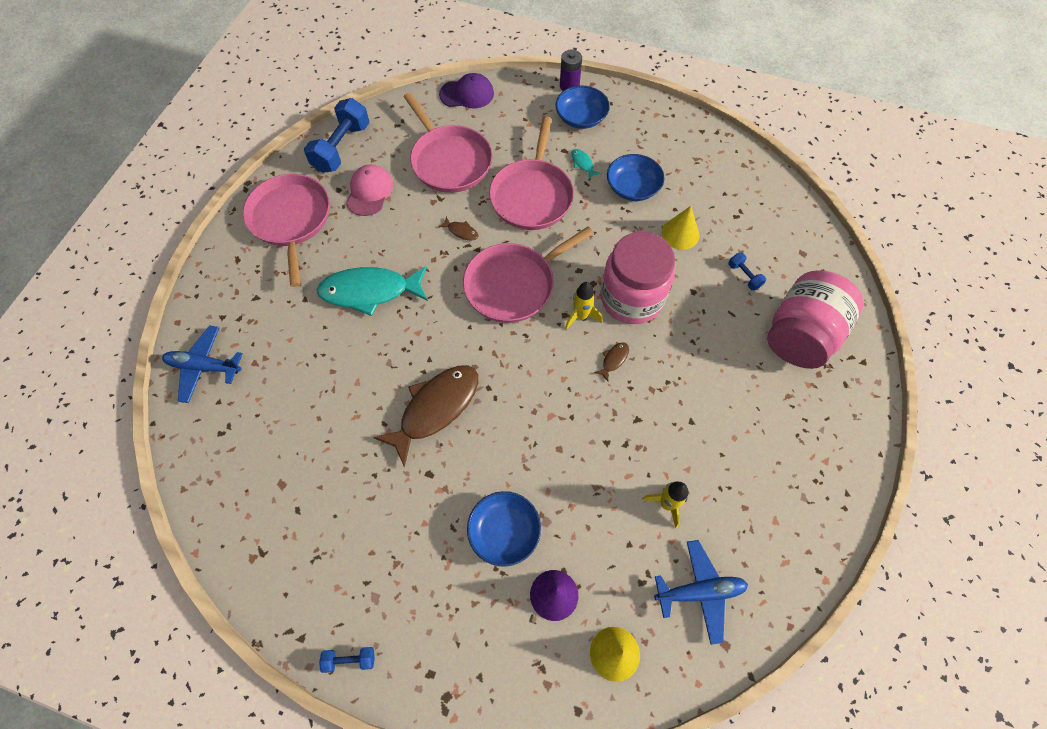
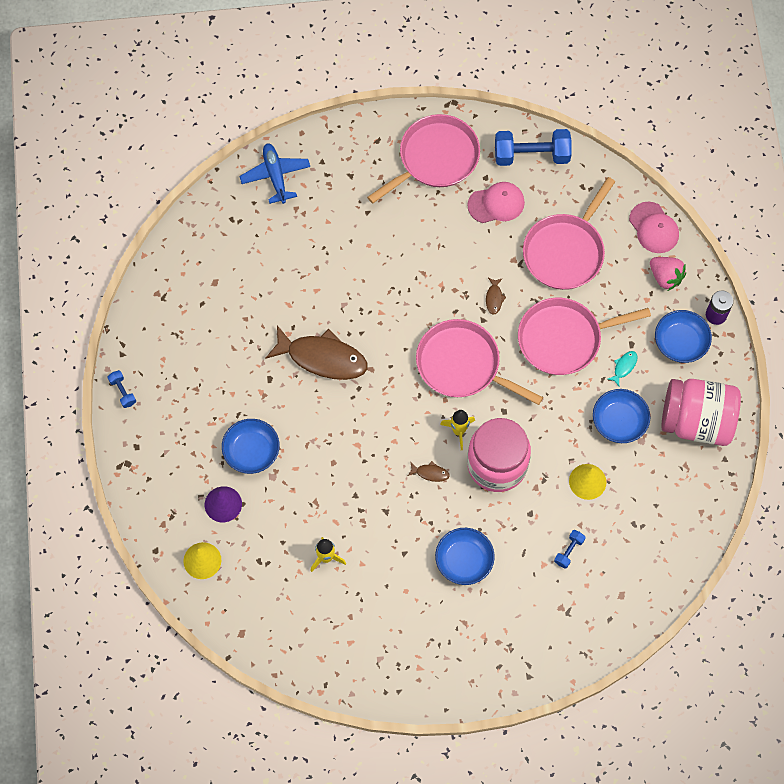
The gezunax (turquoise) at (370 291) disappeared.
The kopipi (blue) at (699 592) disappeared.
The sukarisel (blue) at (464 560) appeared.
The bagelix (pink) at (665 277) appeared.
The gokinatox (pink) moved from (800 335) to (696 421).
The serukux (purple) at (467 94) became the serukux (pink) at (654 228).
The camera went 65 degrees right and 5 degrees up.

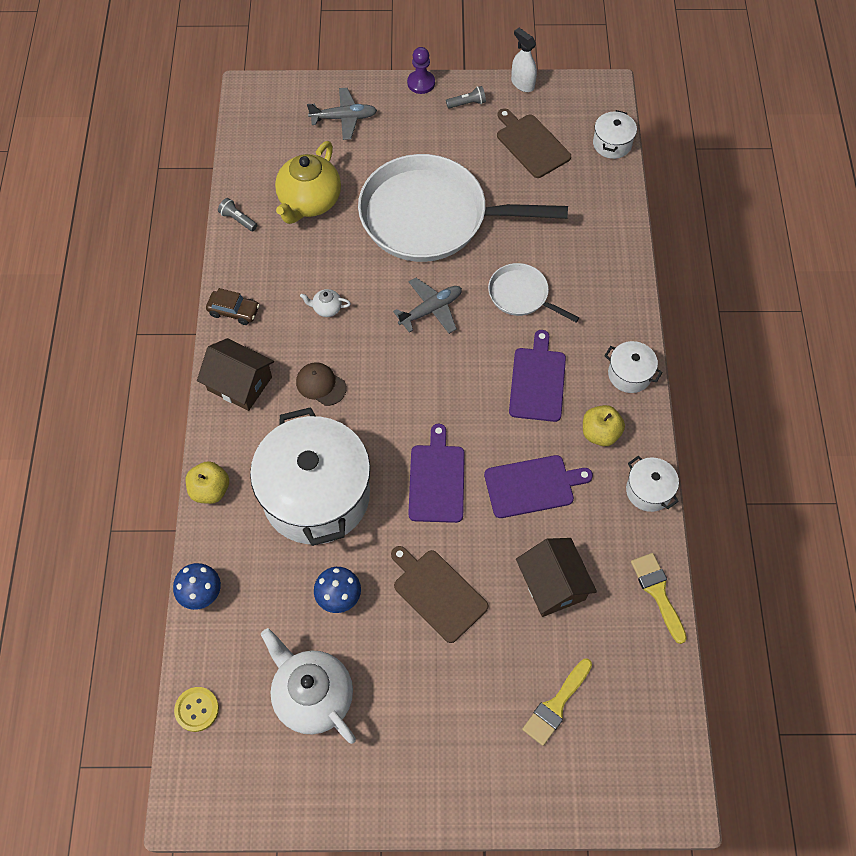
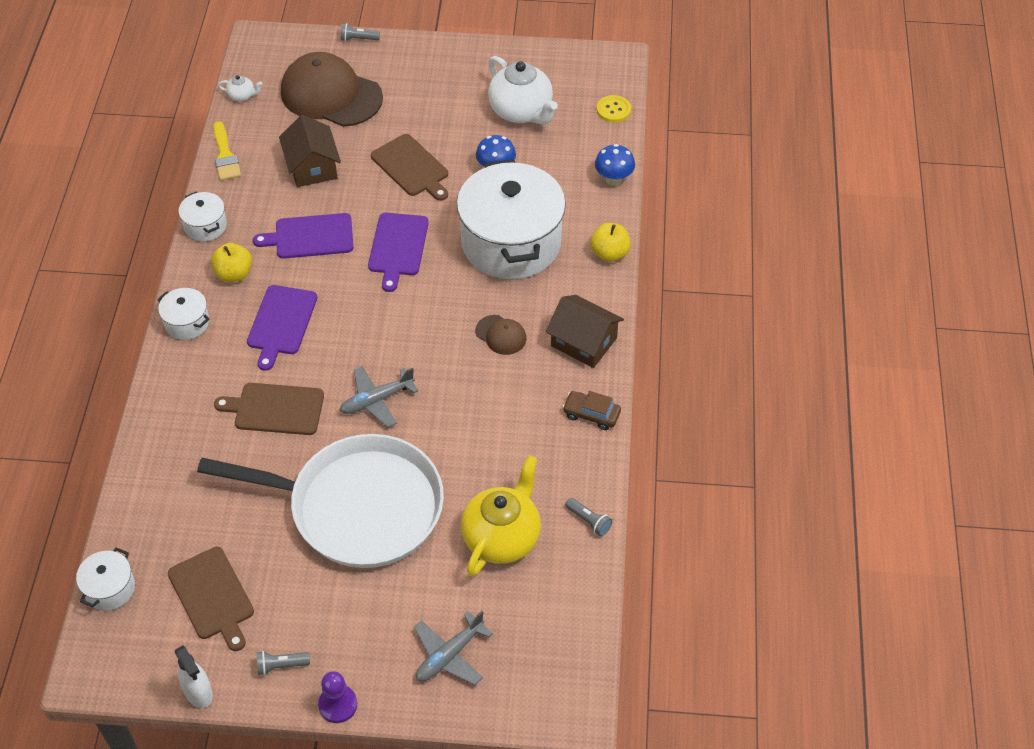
The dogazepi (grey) at (358 39) appeared.
The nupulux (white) moved from (327 308) to (242 96).
The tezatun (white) at (521 295) was replaced by the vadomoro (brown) at (275 409).
The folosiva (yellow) at (556 705) was replaced by the serukux (brown) at (331 95).
The kopipi (grey) at (344 118) turned 45 degrees counterclockwise.
The camera went 175 degrees left and 10 degrees down.

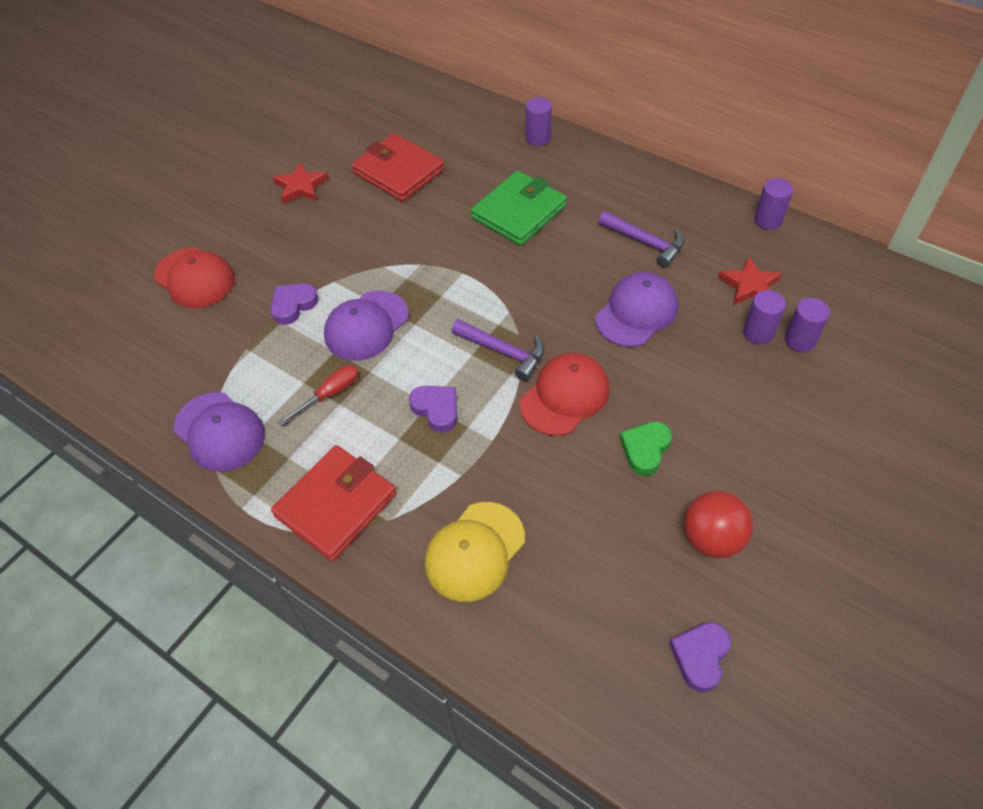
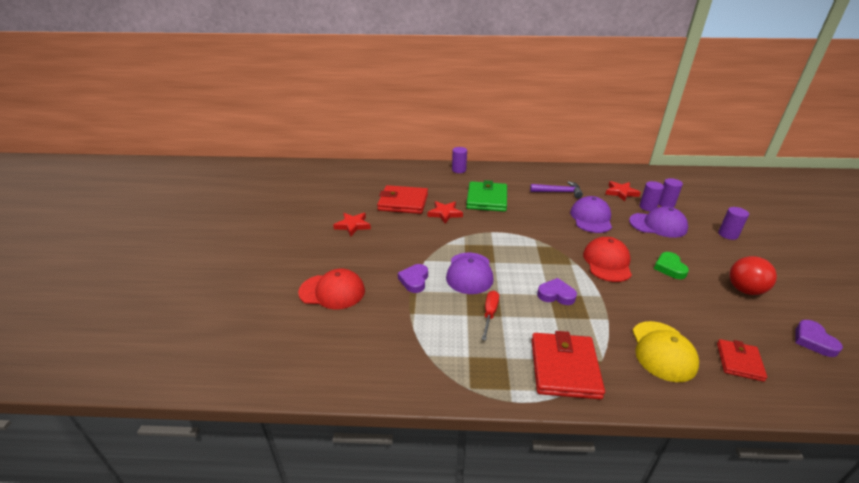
The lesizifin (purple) at (503 352) disappeared.
The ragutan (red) at (445 214) appeared.
The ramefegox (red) at (739 362) appeared.
The serukux (purple) moved from (219 432) to (658 225).
The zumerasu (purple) moved from (768 220) to (728 234).
The camera went 35 degrees left and 20 degrees down.

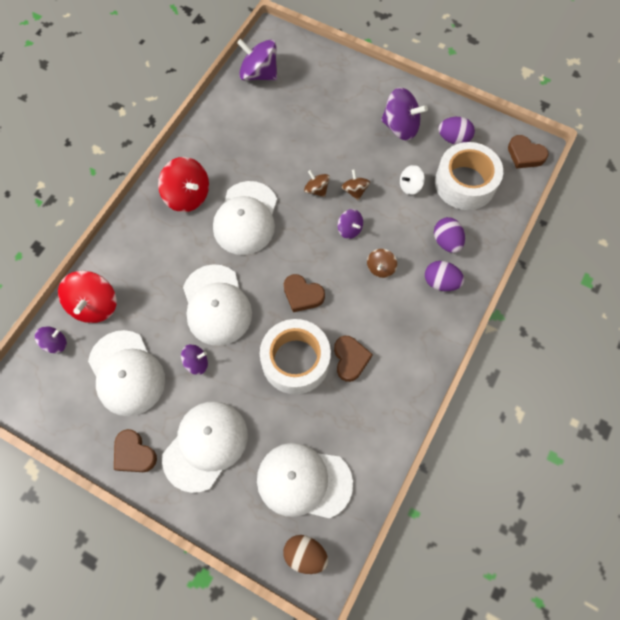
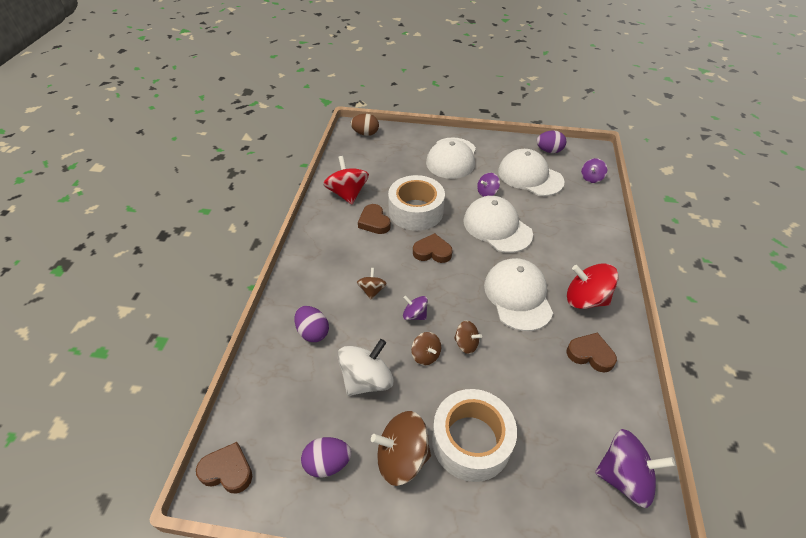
The serukux (white) at (304 481) disappeared.
The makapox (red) moved from (94 305) to (347 194).
The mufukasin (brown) moved from (134 453) to (590 354).
The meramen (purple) moved from (441 282) to (549 151).
The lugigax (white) moved from (465 183) to (471 441).
The makapox (purple) at (400 127) became the makapox (brown) at (402 457).
The makapox (white) at (410 186) changed to 1.81 times the size.
The camera went 160 degrees right and 20 degrees down.

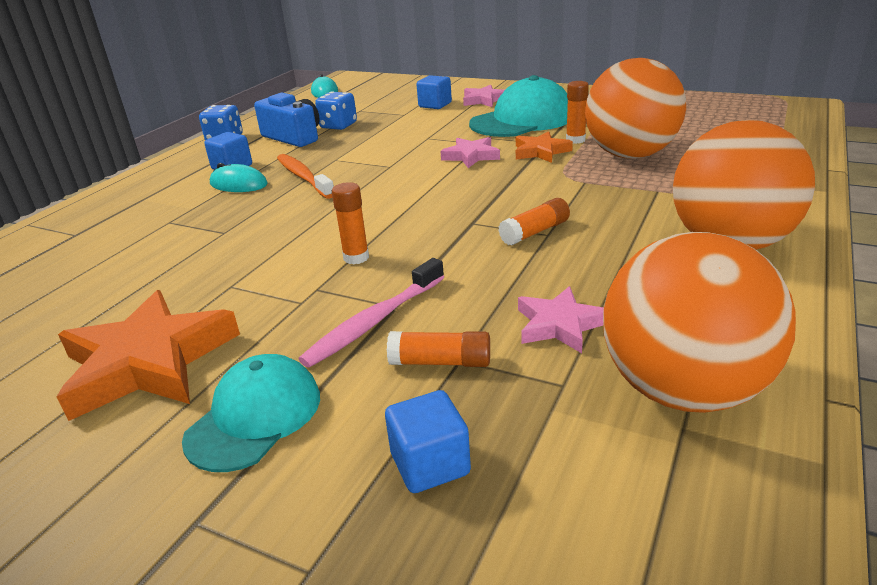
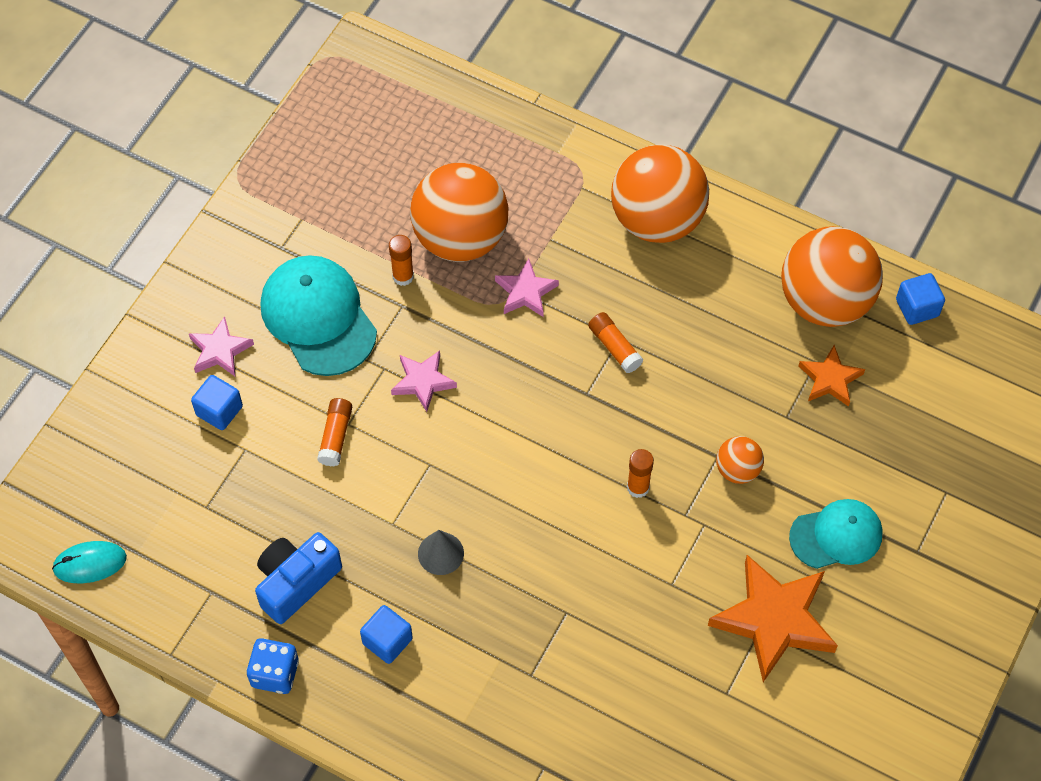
The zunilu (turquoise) at (238 184) disappeared.
The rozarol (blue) at (338 126) disappeared.
The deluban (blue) moved from (430 464) to (917 308).
The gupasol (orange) moved from (441 362) to (335 436).
The ragutan (orange) moved from (540 152) to (830 379).
The ragutan (pink) moved from (559 325) to (525 292).
The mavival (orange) at (303 177) was replaced by the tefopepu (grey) at (440 553).
The mavival (pink) at (374 321) was replaced by the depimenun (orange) at (737 470).
The serukux (turquoise) at (255 417) turned 135 degrees clockwise.
The camera went 90 degrees left and 30 degrees up.

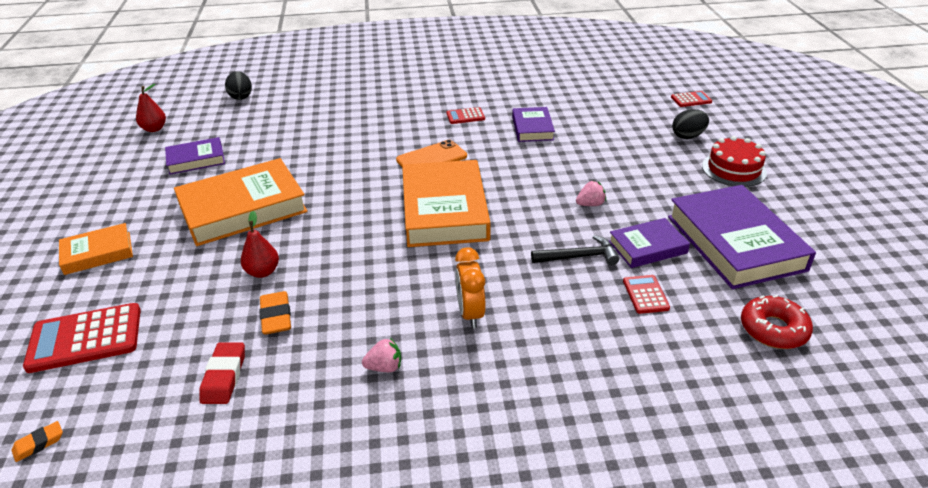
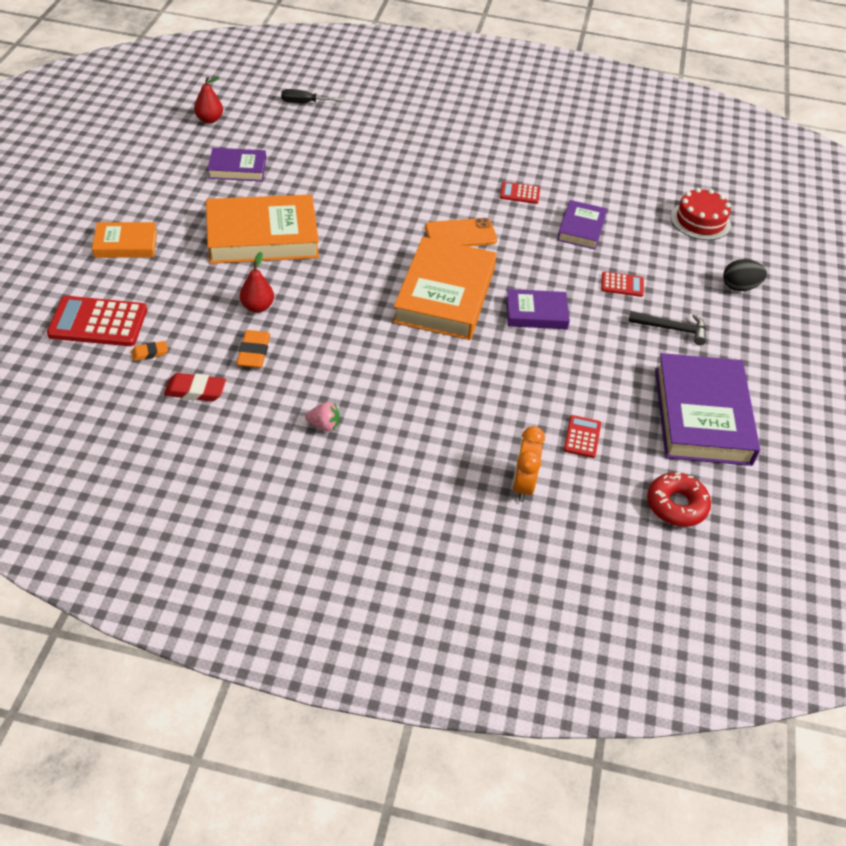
The bagelix (pink) at (590 204) disappeared.
The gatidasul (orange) moved from (39 443) to (150 353).
The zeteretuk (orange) moved from (470 313) to (523 485).
The lesizifin (black) moved from (579 257) to (672 329).
The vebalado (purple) moved from (647 247) to (536 313).
The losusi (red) moved from (691 100) to (622 285).
The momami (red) moved from (734 169) to (700 221).
The meramen (black) at (241 97) was replaced by the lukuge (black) at (304 103).
The gatidasul (red) at (224 376) turned 75 degrees clockwise.
The camera went 15 degrees right and 10 degrees up.

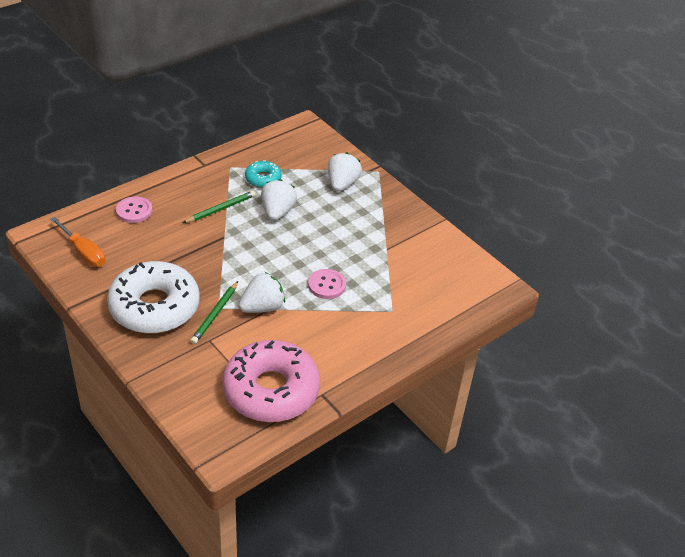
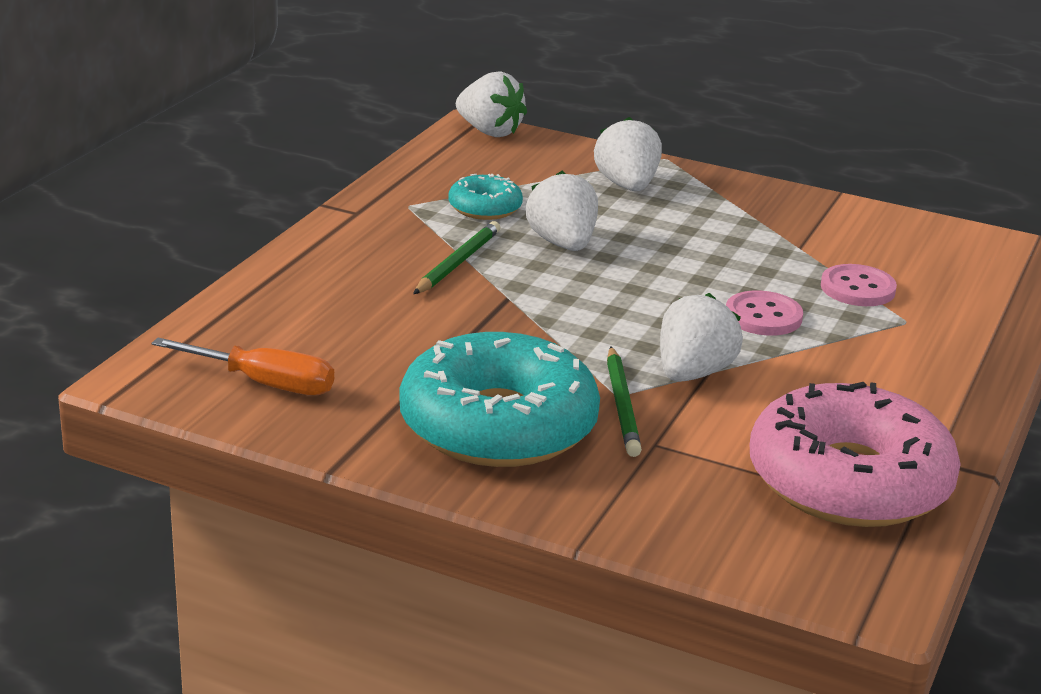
The bagelix (white) at (489 131) appeared.
The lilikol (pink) moved from (134 211) to (857 288).
The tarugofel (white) at (154 307) became the tarugofel (turquoise) at (498 425).
The camera went 25 degrees left and 15 degrees down.

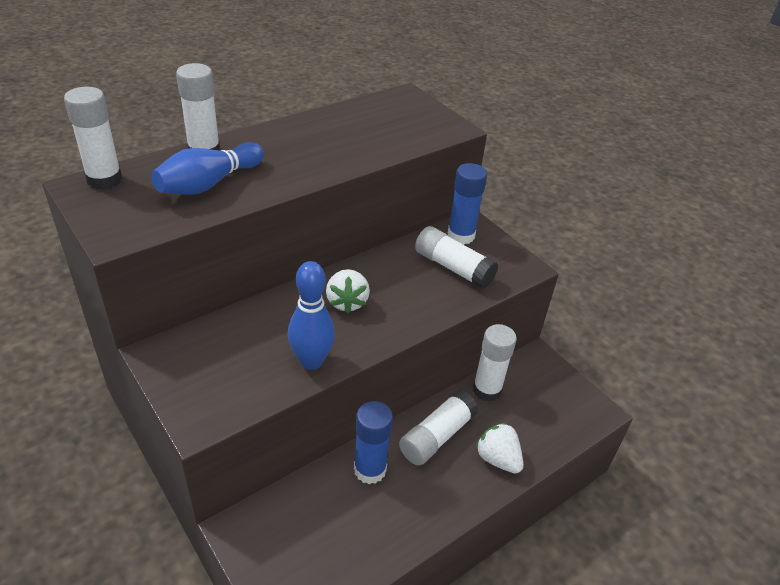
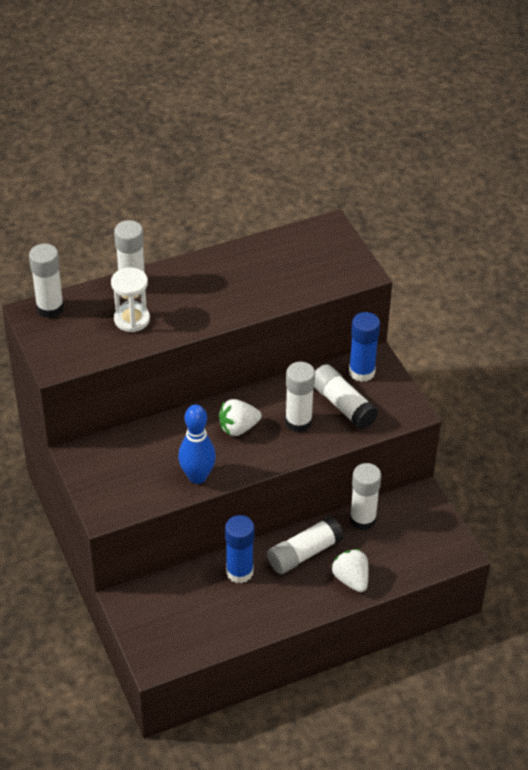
The gupasol (white) at (298 422) appeared.
The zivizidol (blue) at (209 184) was replaced by the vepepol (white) at (132 319).
The bagelix (white) at (347 302) turned 60 degrees clockwise.
The camera went 15 degrees right and 5 degrees up.

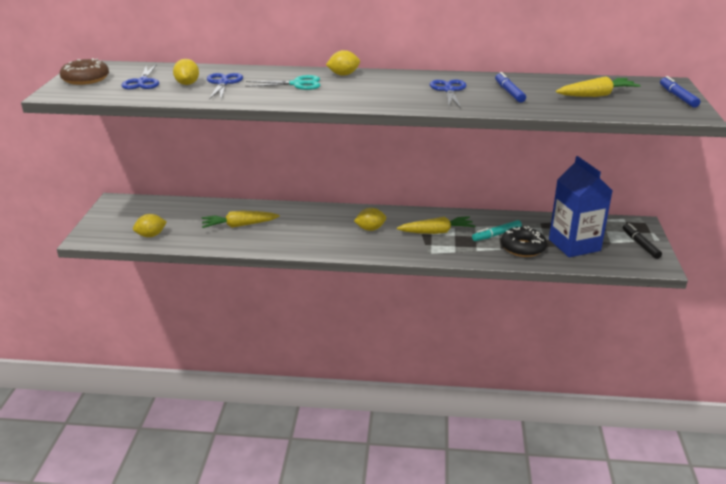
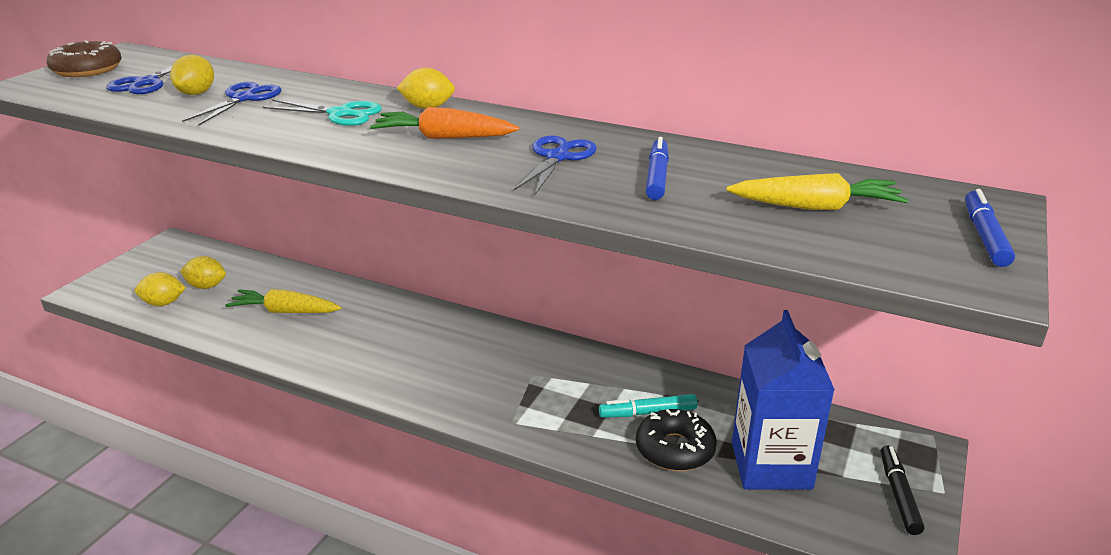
The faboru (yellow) at (436 232) disappeared.
The faboru (orange) at (444 137) appeared.
The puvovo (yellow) moved from (370 229) to (206 286).
The camera went 20 degrees right and 0 degrees up.

